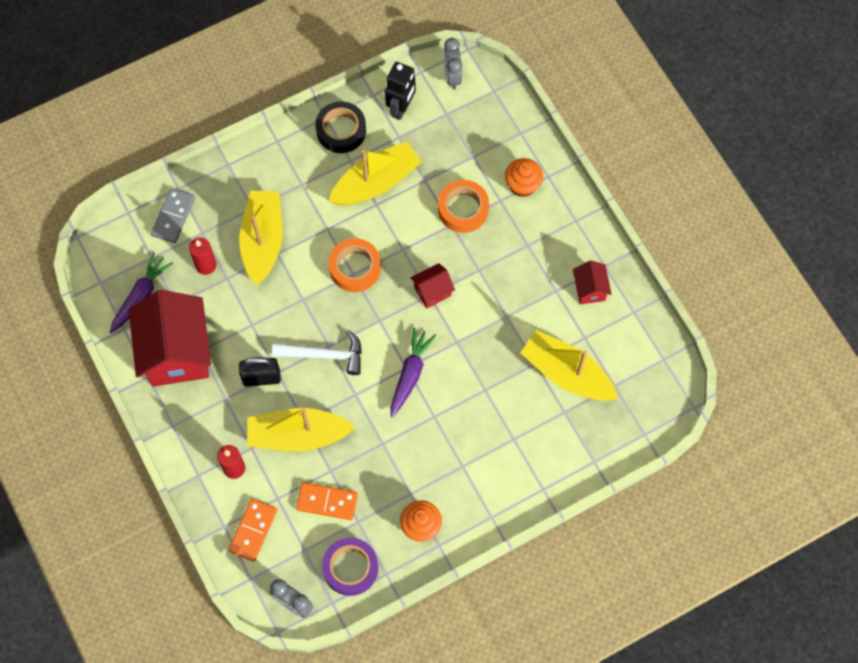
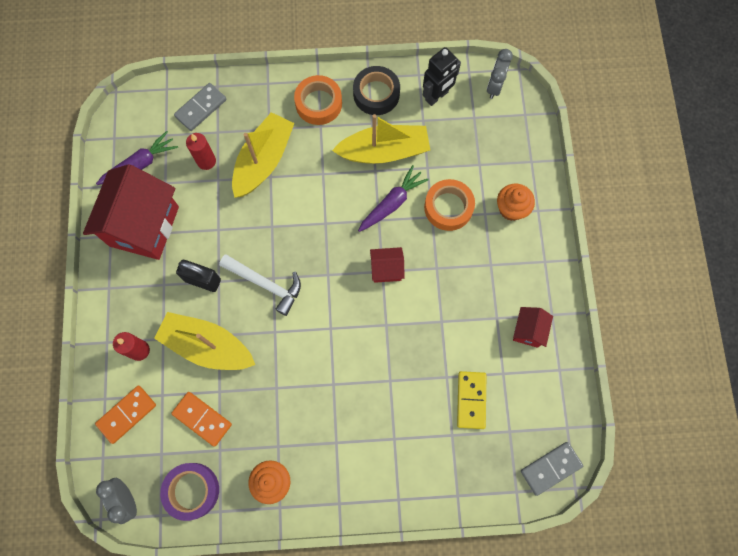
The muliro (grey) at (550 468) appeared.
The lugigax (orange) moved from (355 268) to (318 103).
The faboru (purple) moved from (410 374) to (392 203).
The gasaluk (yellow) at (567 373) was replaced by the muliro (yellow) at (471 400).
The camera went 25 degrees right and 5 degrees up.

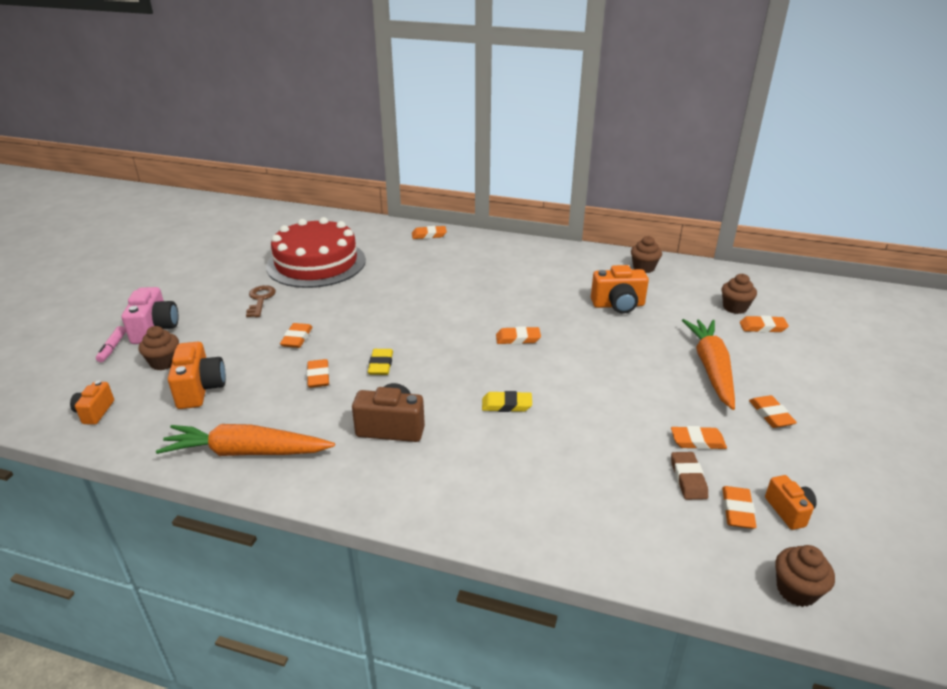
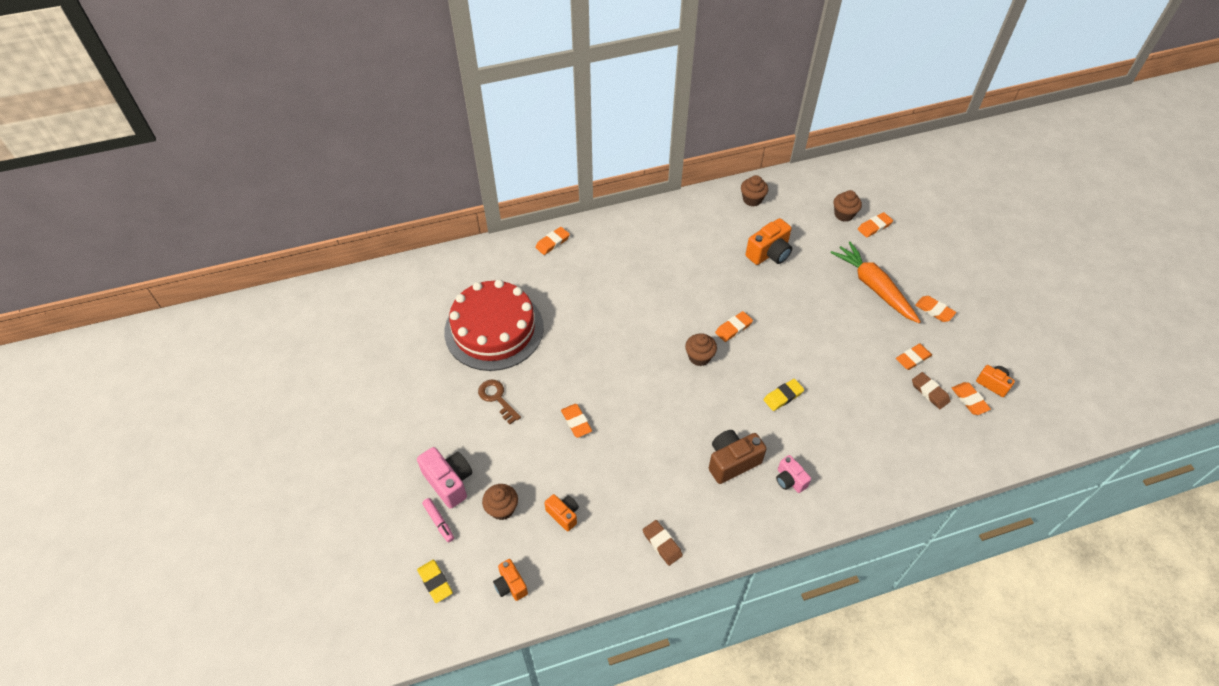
The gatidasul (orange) at (318 376) disappeared.
The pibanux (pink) at (789 480) appeared.
The gatidasul (yellow) moved from (381 365) to (435 582).
The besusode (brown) moved from (796 590) to (699 357).
The faboru (orange) at (246 452) was replaced by the gatidasul (brown) at (662 544).
The pibanux (orange) at (200 389) changed to 0.61 times the size.
The camera went 35 degrees left and 20 degrees up.

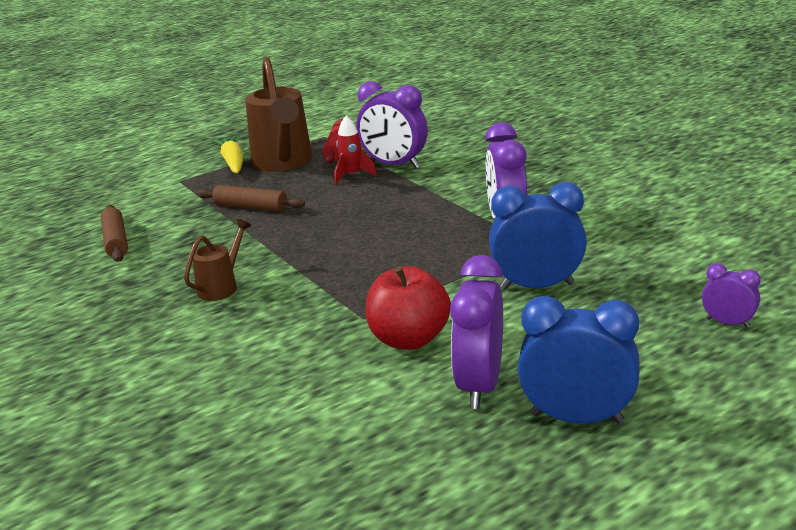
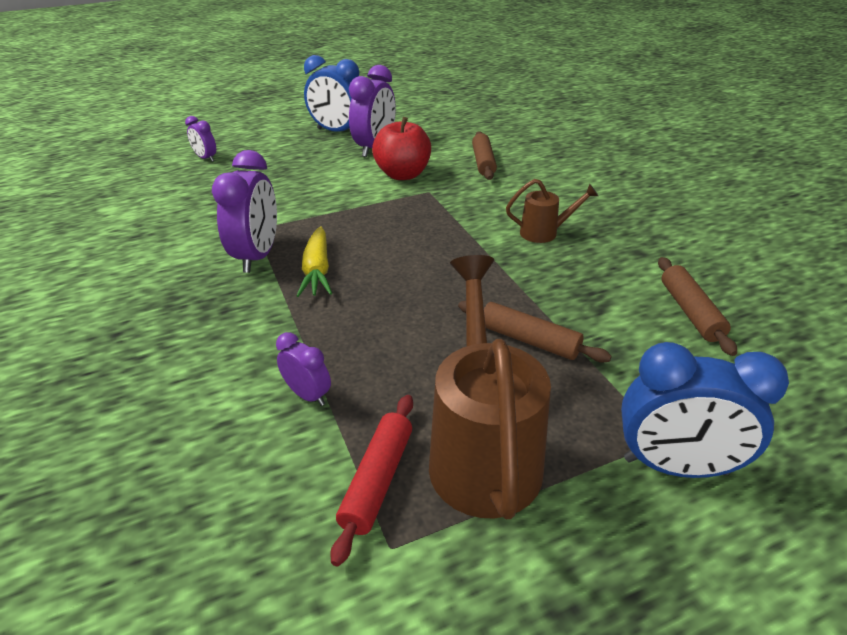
The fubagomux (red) at (352 175) disappeared.
The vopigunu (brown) at (483 162) appeared.
The faboru (yellow) moved from (233 162) to (317 270).
The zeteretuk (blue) moved from (537 286) to (675 466).
The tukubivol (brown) at (221 287) turned 135 degrees counterclockwise.
The zeteretuk (purple) at (394 165) changed to 0.53 times the size.
The camera went 170 degrees left and 10 degrees up.

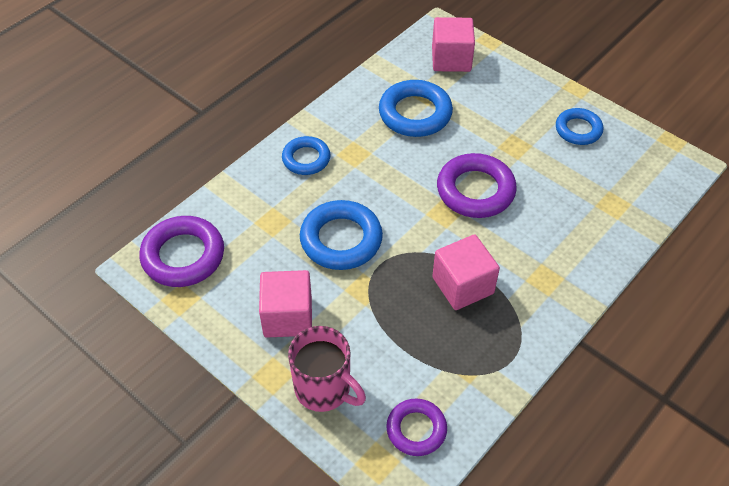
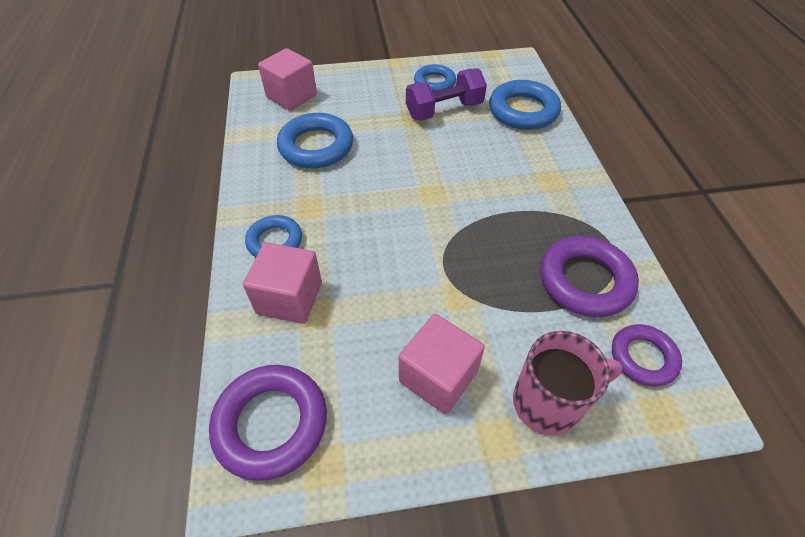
The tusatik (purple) at (444 110) appeared.
The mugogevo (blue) moved from (341 240) to (523 111).
The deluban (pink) moved from (463 285) to (289 298).
The mugogevo (purple) moved from (475 190) to (585 281).
The camera went 50 degrees left and 0 degrees up.

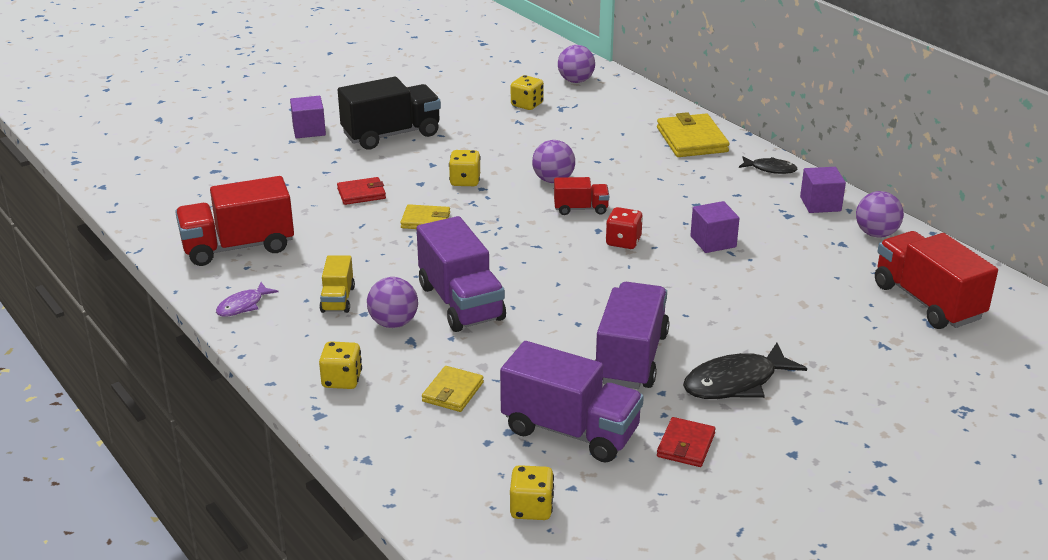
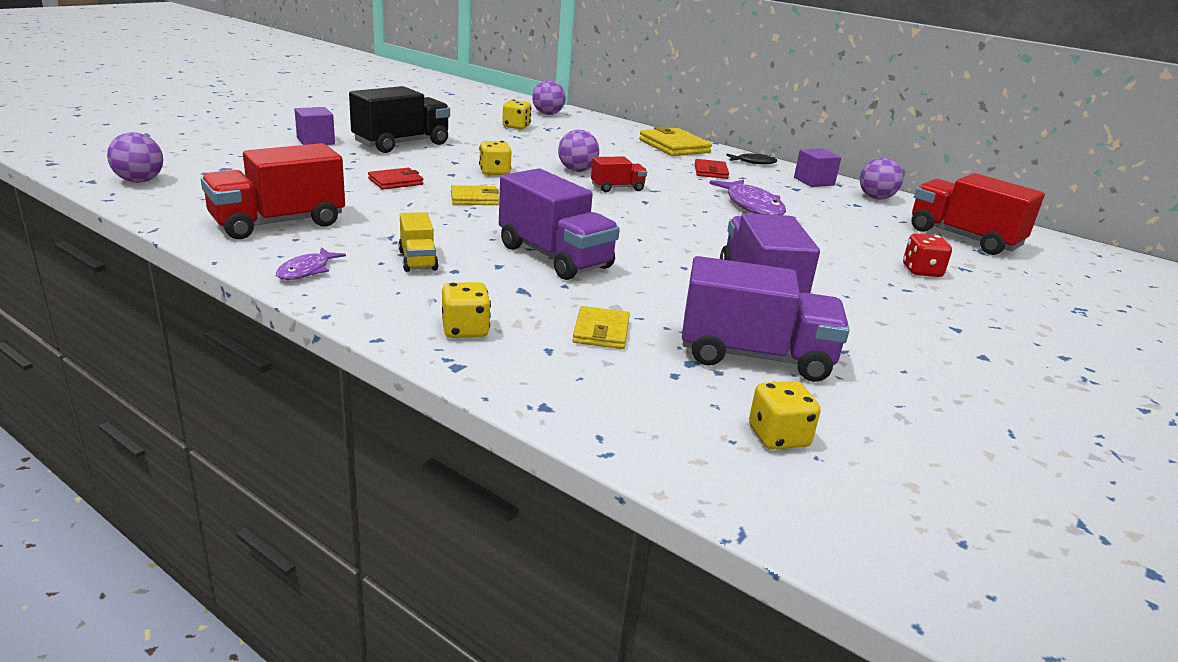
The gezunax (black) at (736 382) disappeared.
The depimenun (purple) moved from (393 323) to (139 181).
The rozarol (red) moved from (623 242) to (921 271).
The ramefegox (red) moved from (686 445) to (711 172).
The deluban (purple) at (713 241) was replaced by the gezunax (purple) at (752 206).
The camera went 20 degrees left and 5 degrees down.

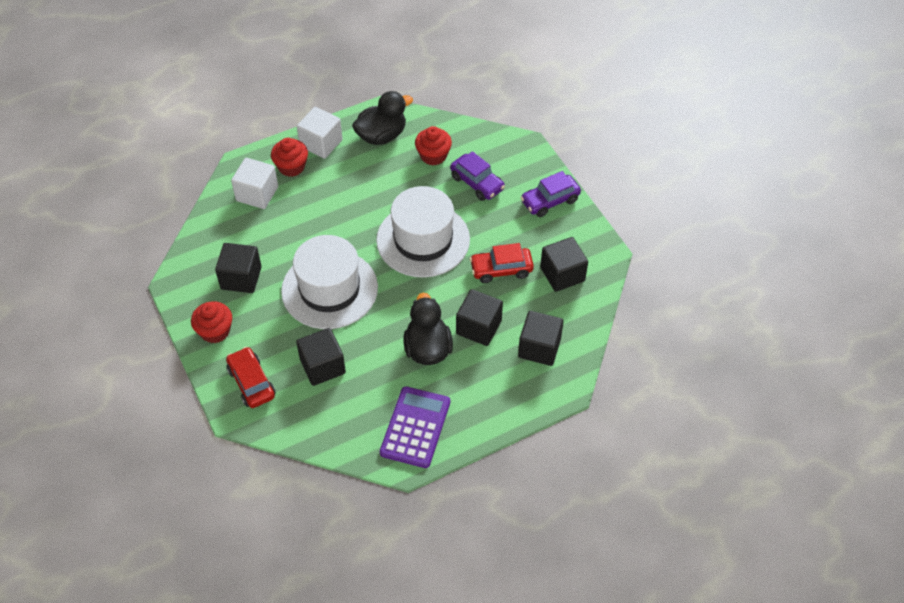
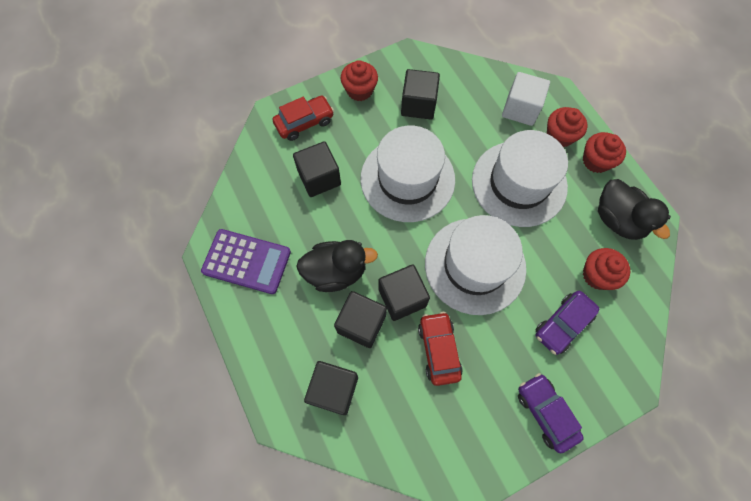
The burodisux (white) at (519 183) appeared.
The deluban (black) moved from (562 274) to (402 297).
The deluban (white) at (321 143) was replaced by the besusode (red) at (596 161).
The camera went 90 degrees right and 15 degrees up.

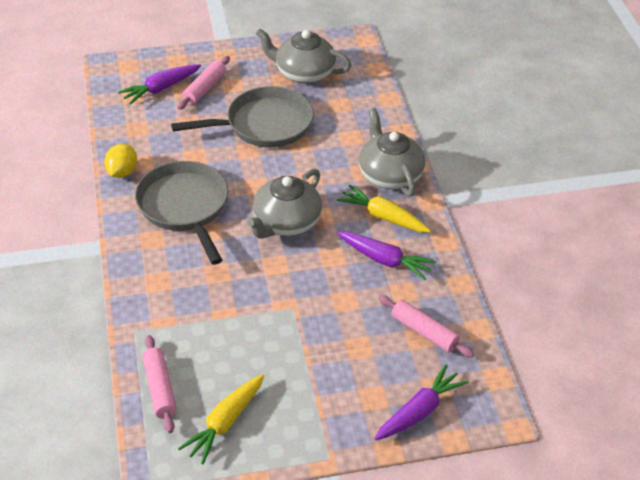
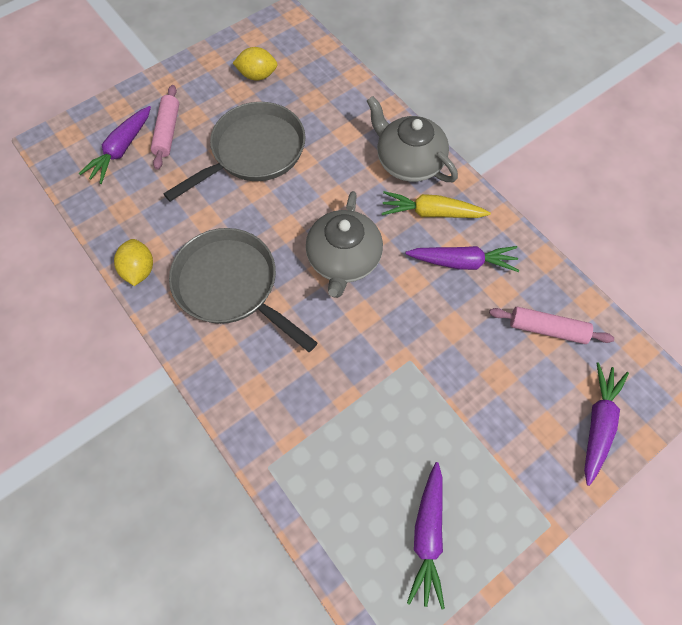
The vopigunu (pink) at (160 388) disappeared.
The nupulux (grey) at (304 73) was replaced by the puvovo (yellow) at (257 75).
The faboru (yellow) at (225 423) became the faboru (purple) at (427 535).
The camera went 25 degrees left and 20 degrees up.

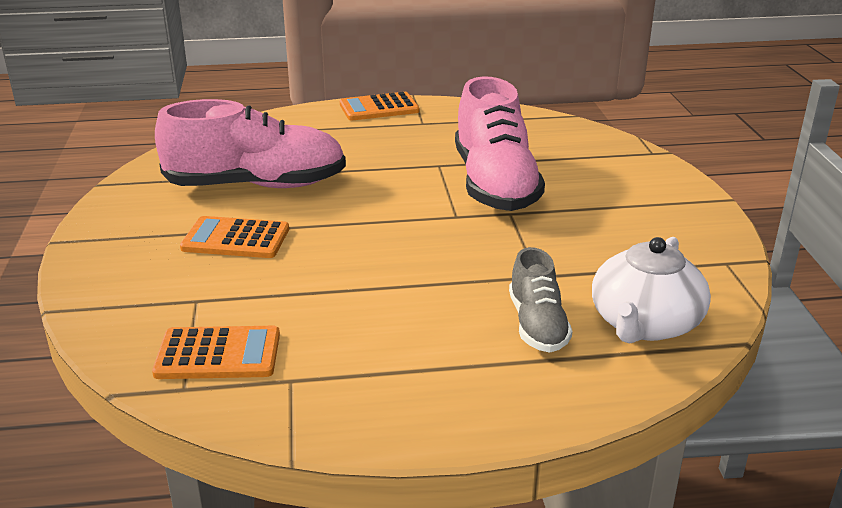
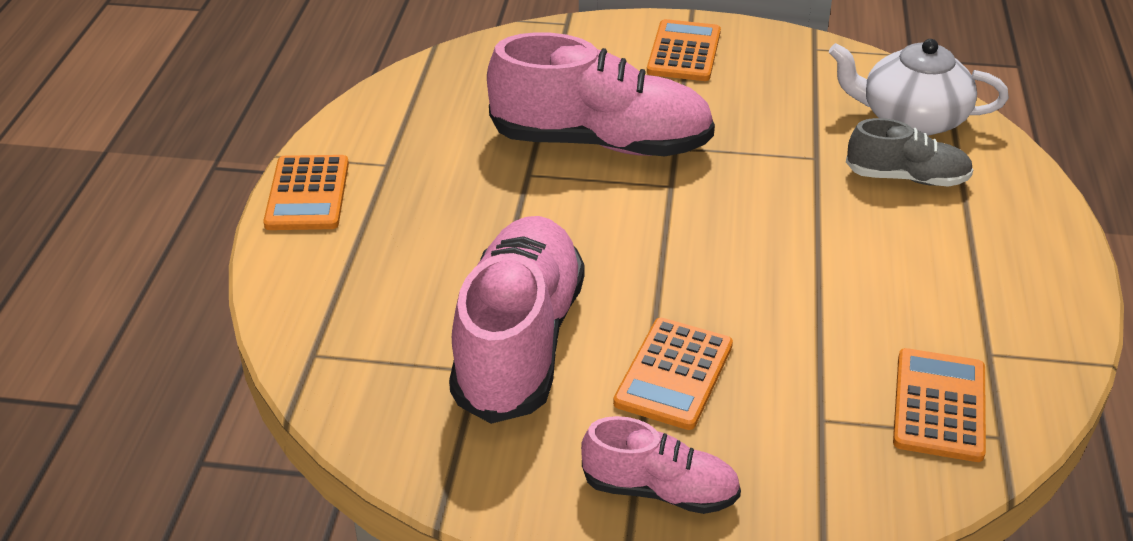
The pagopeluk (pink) at (660 490) appeared.
The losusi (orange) at (684 52) appeared.
The nupulux (white) at (644 323) turned 150 degrees clockwise.
The camera went 75 degrees left and 10 degrees up.

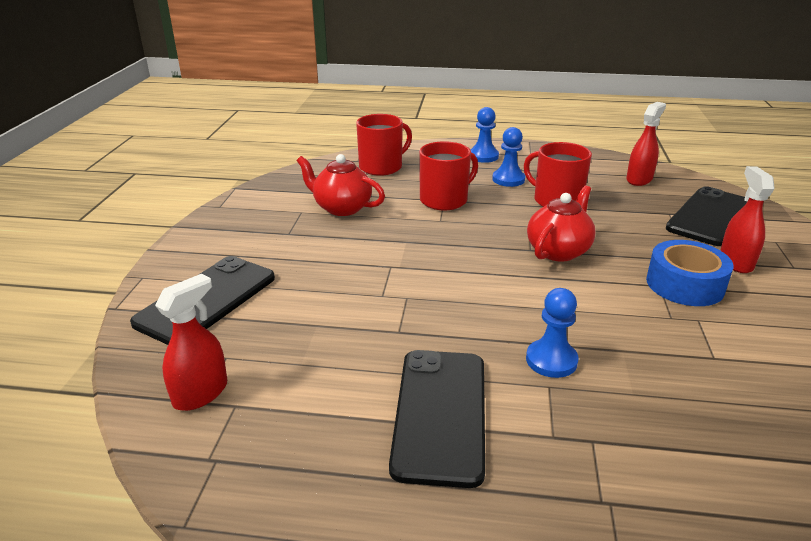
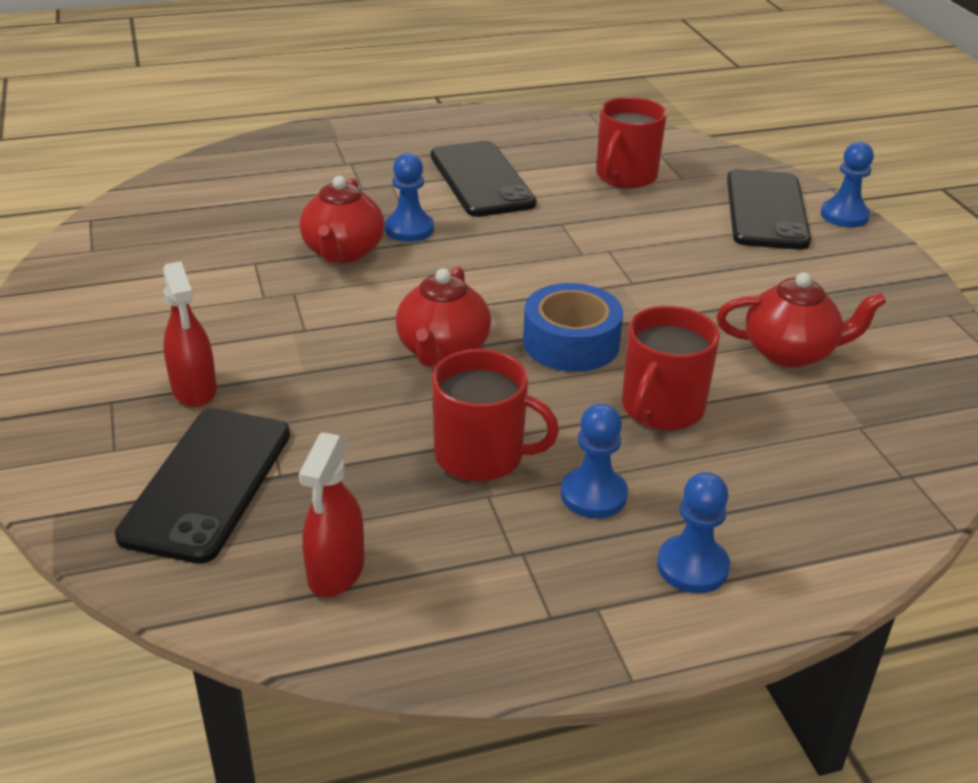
The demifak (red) at (201 393) disappeared.
The nupulux (red) at (343 252) appeared.
The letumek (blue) at (844 215) appeared.
The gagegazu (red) moved from (381 167) to (625 176).
The lugigax (blue) moved from (684 284) to (571 343).
The camera went 155 degrees right and 5 degrees up.

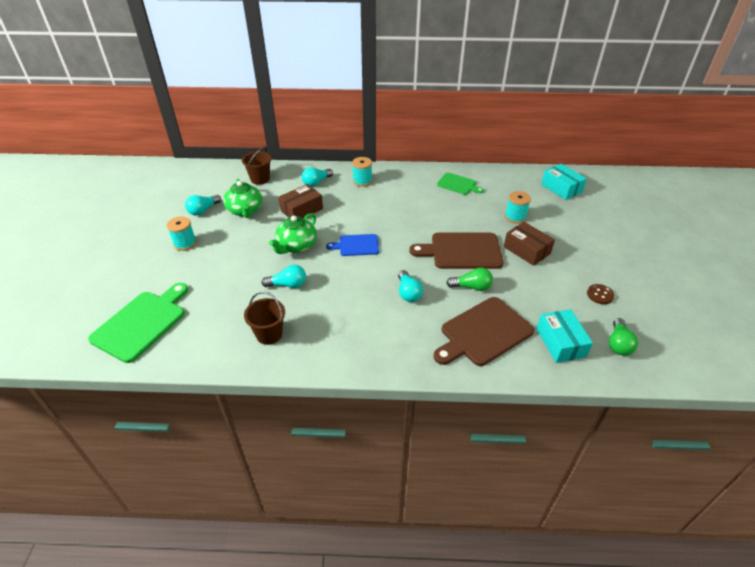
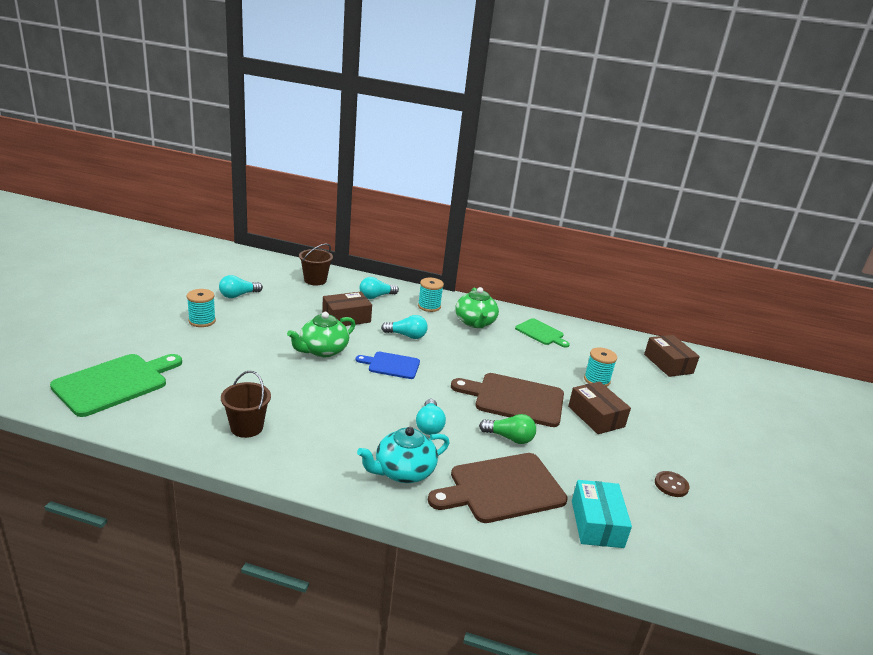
The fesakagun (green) at (618 344) disappeared.
The nupulux (turquoise) at (403 472) appeared.
The nupulux (green) moved from (245 210) to (475 322).
The fesakagun (turquoise) moved from (288 285) to (406 336).
The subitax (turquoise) at (561 188) became the subitax (brown) at (668 364).
The camera went 10 degrees right and 15 degrees down.

